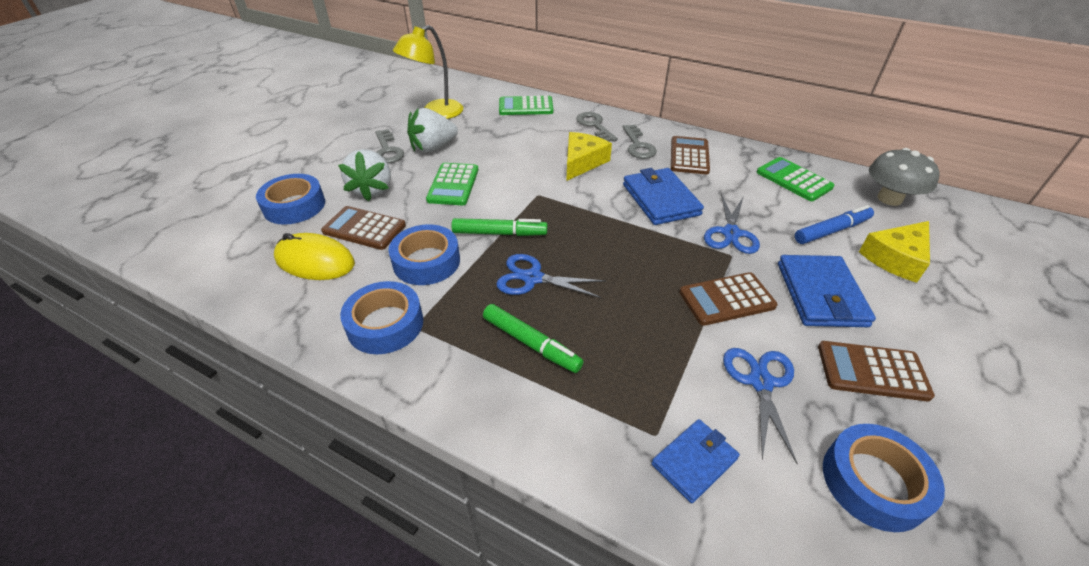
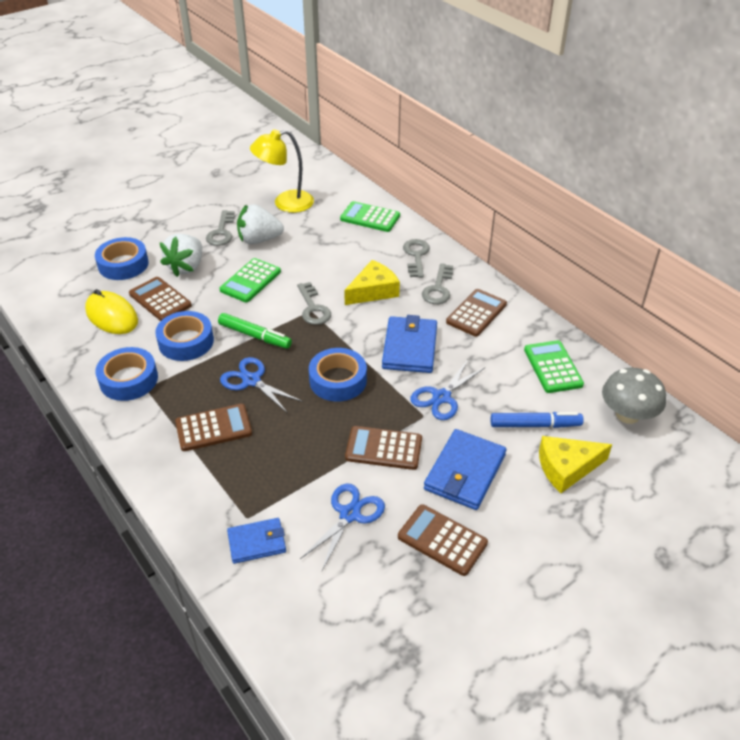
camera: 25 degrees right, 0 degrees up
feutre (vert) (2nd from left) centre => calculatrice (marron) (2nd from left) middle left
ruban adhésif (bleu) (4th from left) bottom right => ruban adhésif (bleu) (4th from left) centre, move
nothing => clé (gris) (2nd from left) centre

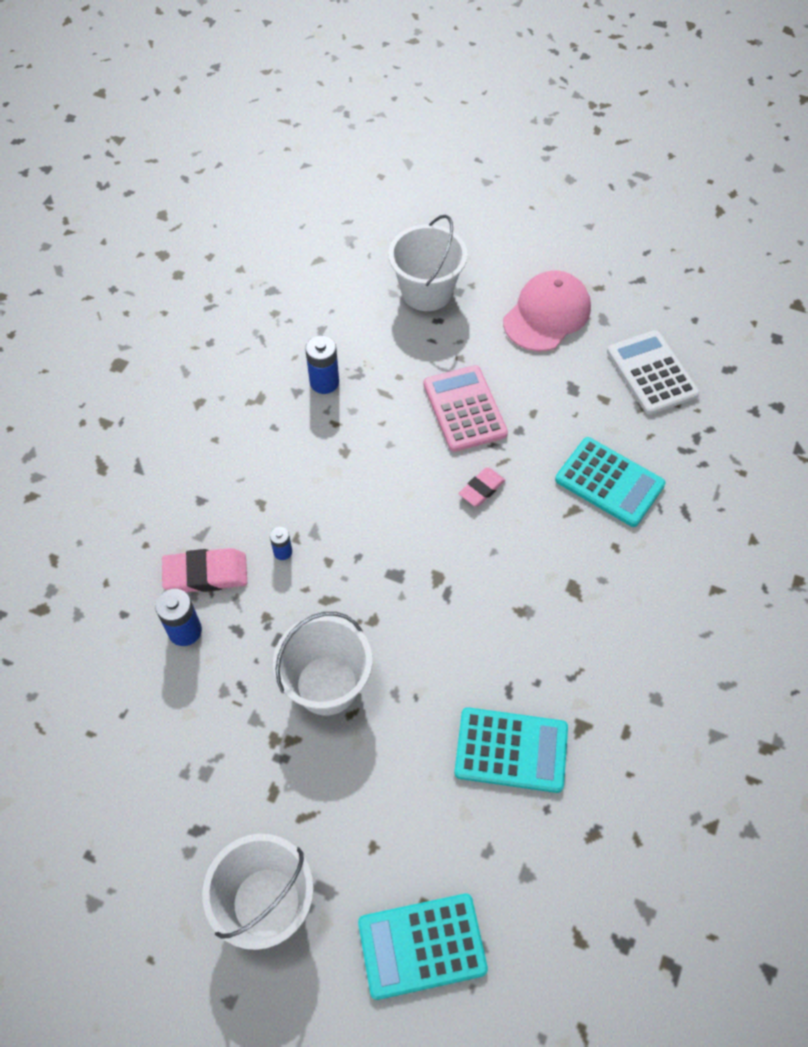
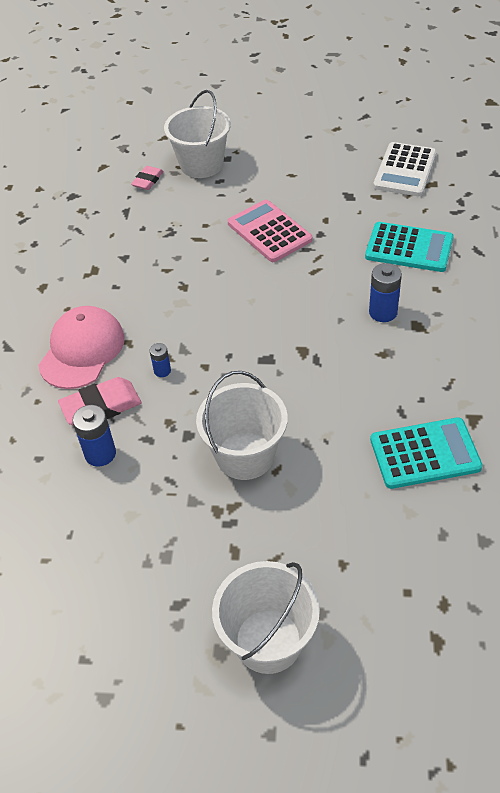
camera: 15 degrees left, 10 degrees down
casquette (rose) top right => casquette (rose) middle left, move
calculatrice (blanc) middle right => calculatrice (blanc) top right, 120 degrees counterclockwise
pile (bleu) (3rd from left) centre => pile (bleu) (3rd from left) middle right, move
gomme (rose) (2nd from left) centre => gomme (rose) (2nd from left) top left, move
calculatrice (turquoise) (1st from left) bottom centre => nothing

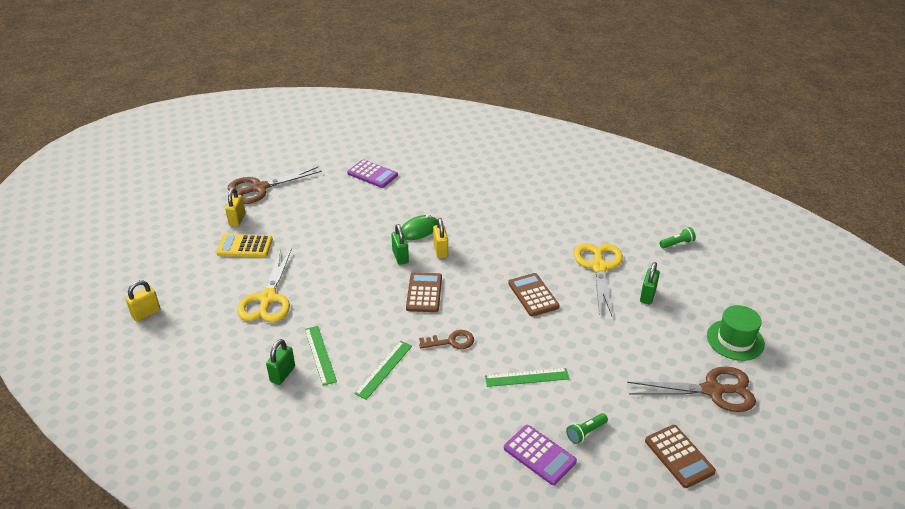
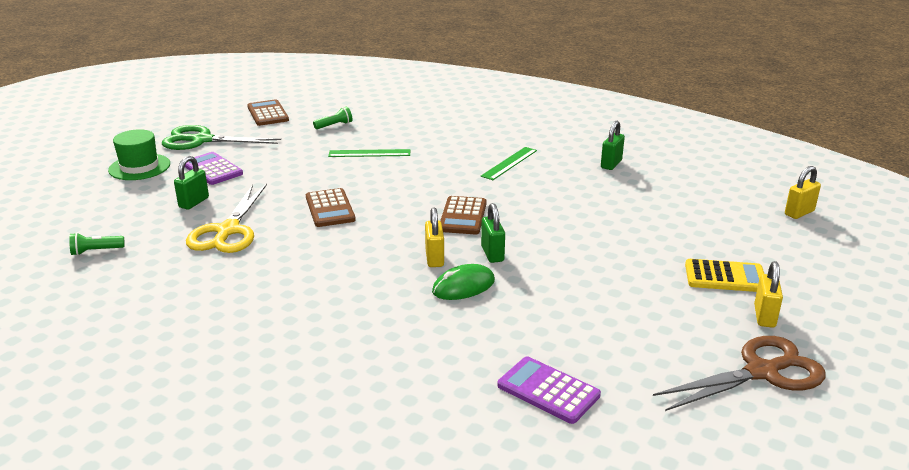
camera: 175 degrees left, 10 degrees down
ciseaux (jaune) (1st from left) middle left => nothing
règle (vert) (1st from left) bottom centre => nothing
clé (marron) centre => nothing
ciseaux (marron) (2nd from left) bottom right => ciseaux (vert) top left
calculatrice (violet) (2nd from left in the first image) bottom centre => calculatrice (violet) (1st from left) middle left, move

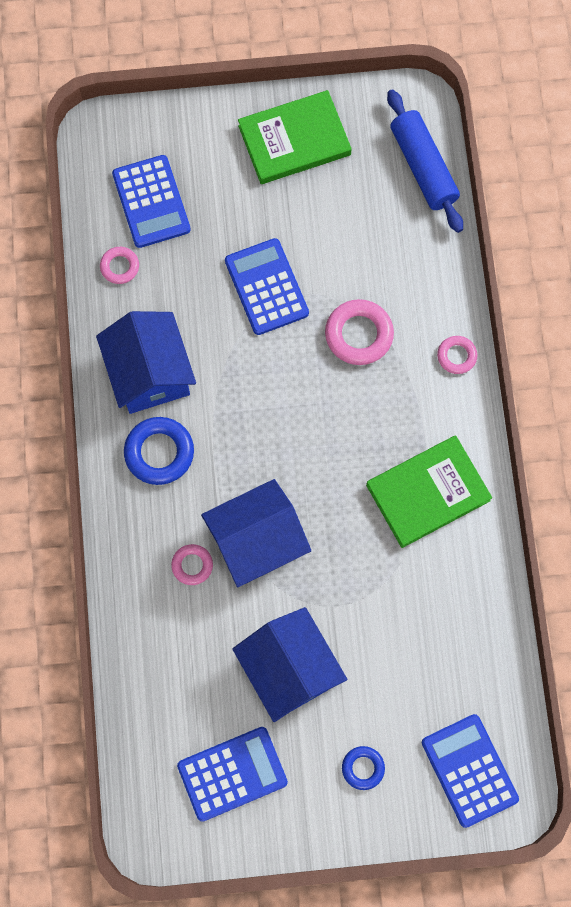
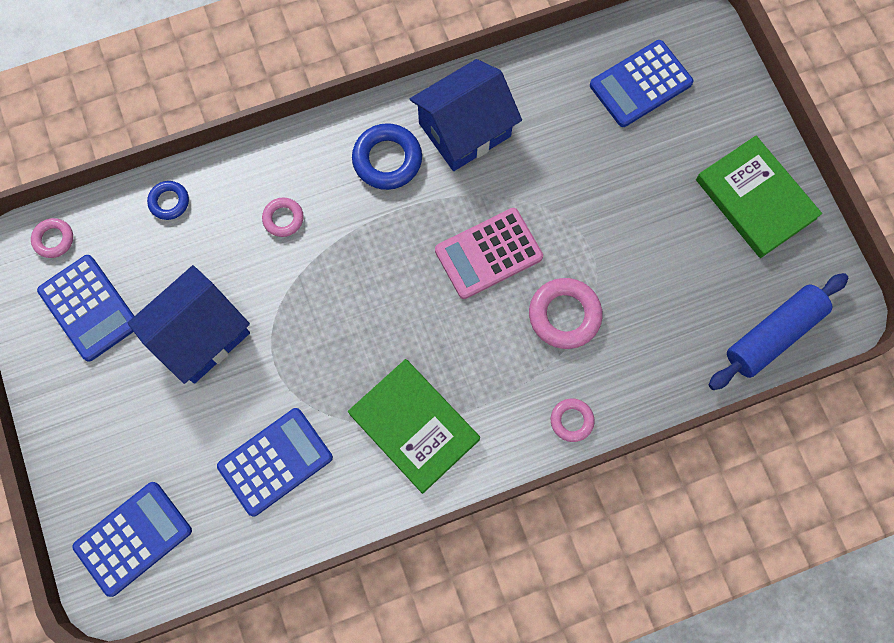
camera: 75 degrees right, 0 degrees up
calculatrice (bleu) (3rd from left) top centre => calculatrice (bleu) (3rd from left) bottom left, move
anneau (rose) (1st from left) top left => anneau (rose) (1st from left) middle left, move
maison (bleu) (2nd from left) centre => nothing
anneau (bleu) (2nd from left in the first image) bottom centre => anneau (bleu) (1st from left) top left, move
nothing => calculatrice (rose) centre

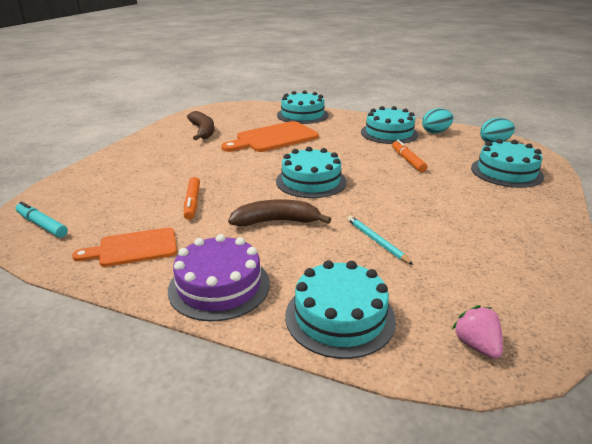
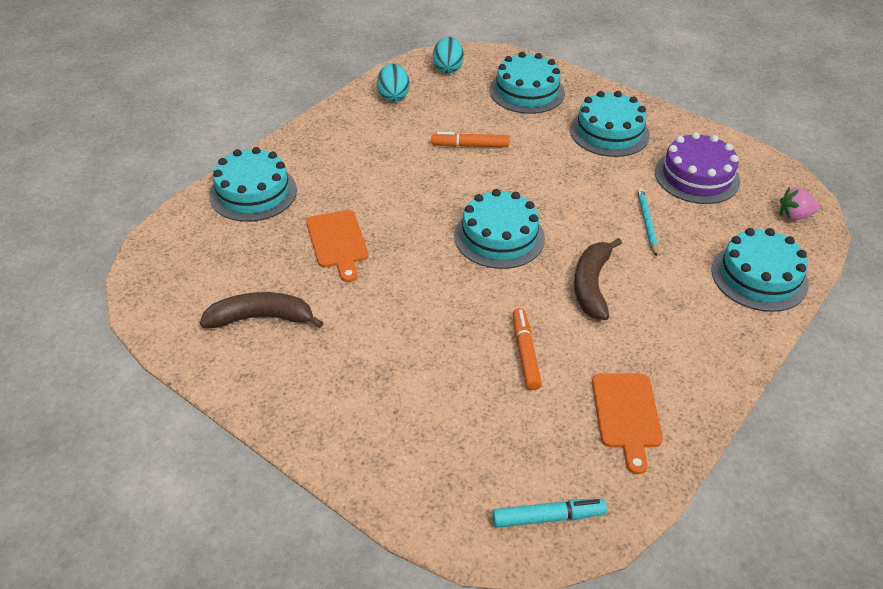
camera: 75 degrees left, 15 degrees up
gâteau (turquoise) (4th from left) top centre => gâteau (turquoise) (4th from left) top right, move
planche à découper (orange) (2nd from left in the first image) top centre => planche à découper (orange) (1st from left) centre, x0.65
feutre (orange) (1st from left in the first image) middle left => feutre (orange) (2nd from left) centre, 105 degrees counterclockwise
feutre (turquoise) middle left => feutre (turquoise) bottom centre, 150 degrees counterclockwise
crayon (turquoise) centre => crayon (turquoise) middle right, 105 degrees clockwise
gâteau (violet) centre => gâteau (violet) top right, move

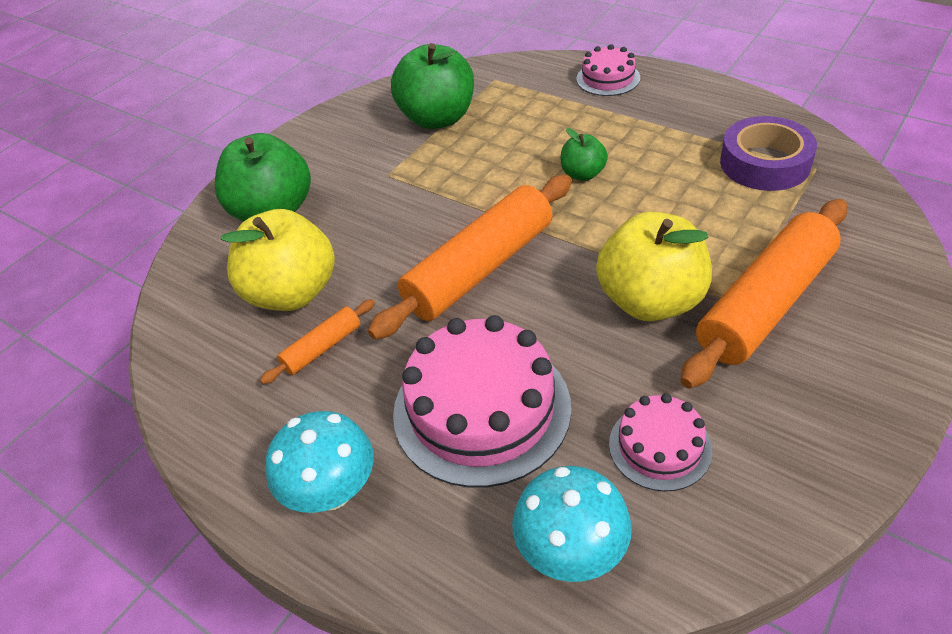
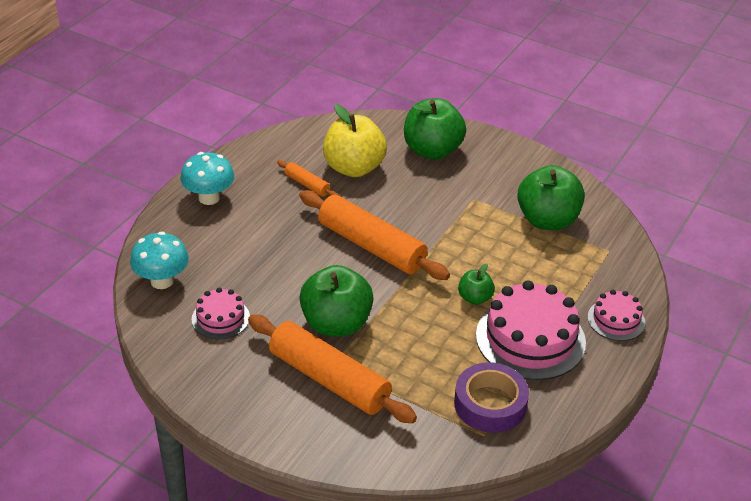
camera: 80 degrees right, 5 degrees down
pomme (jaune) (2nd from left) middle right => pomme (vert) (1st from left) centre
gâteau (rose) (1st from left in the first image) centre => gâteau (rose) (2nd from left) middle right, move

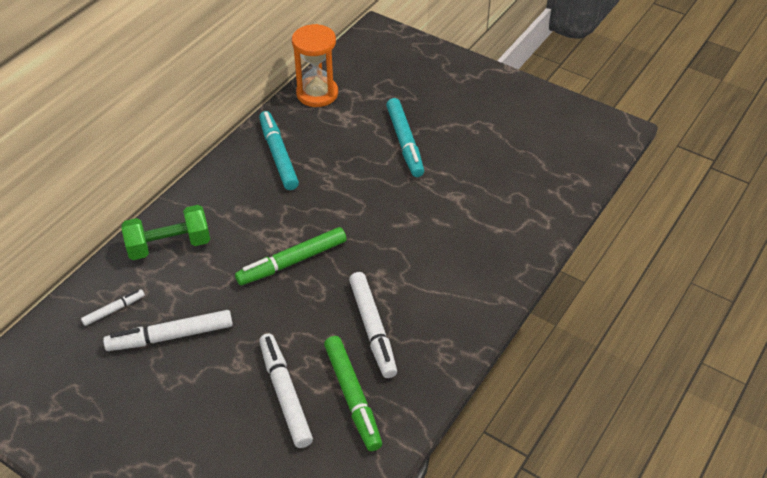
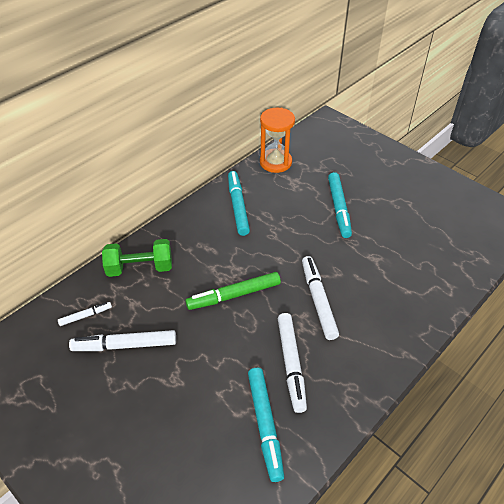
camera: 10 degrees right, 0 degrees up
feutre (blanc) (3rd from left in the first image) bottom centre => feutre (blanc) (4th from left) centre, move
feutre (vert) (2nd from left) bottom centre => feutre (turquoise) (2nd from left) bottom centre

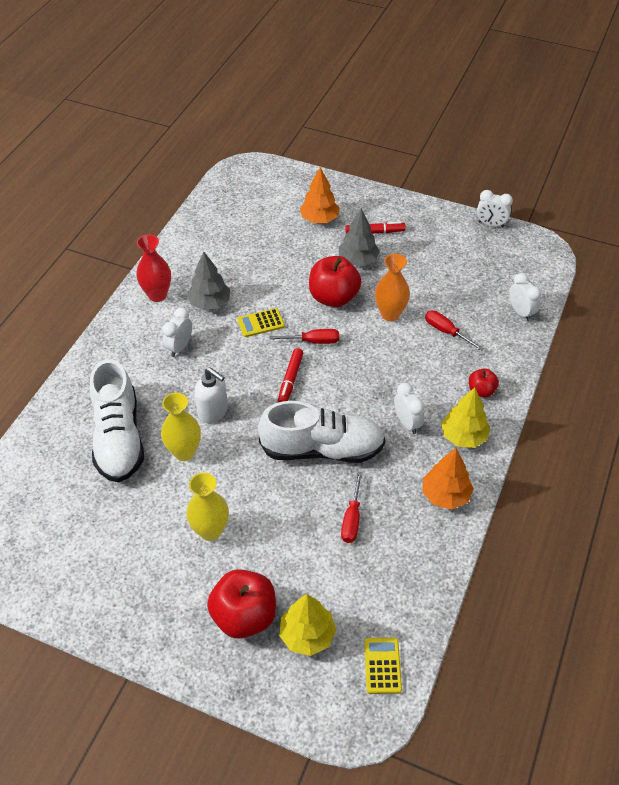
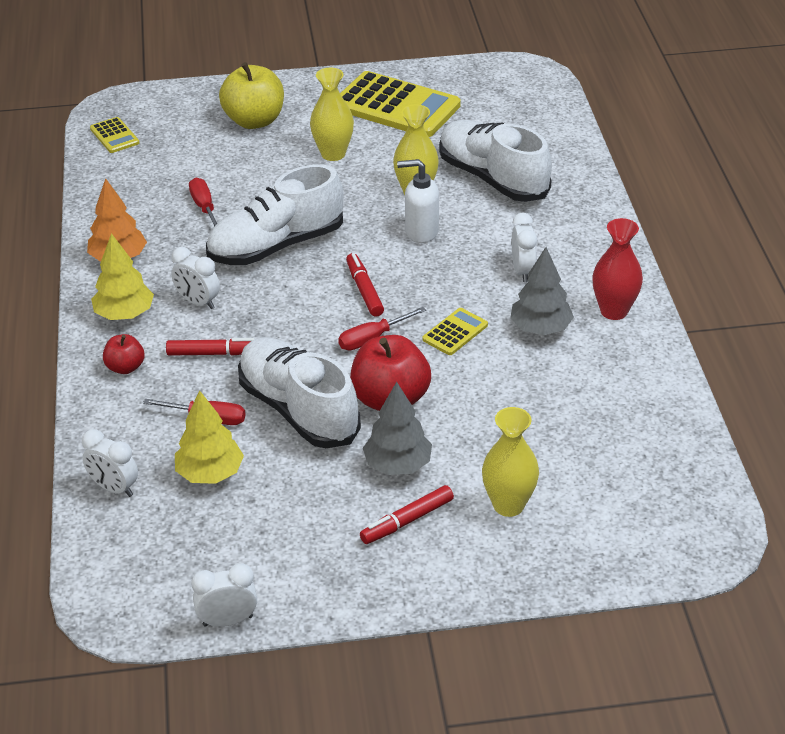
camera: 150 degrees right, 10 degrees down
arbre (orange) (1st from left) top centre => vase (jaune) (3rd from left) centre
vase (orange) centre => chaussure (blanc) (2nd from left) centre
pomme (rouge) (1st from left) bottom centre => pomme (jaune) top left
arbre (jaune) (1st from left in the first image) bottom centre => arbre (jaune) (2nd from left) middle left, move
nothing => calculatrice (jaune) (2nd from left) top centre
nothing => feutre (rouge) (1st from left) middle left

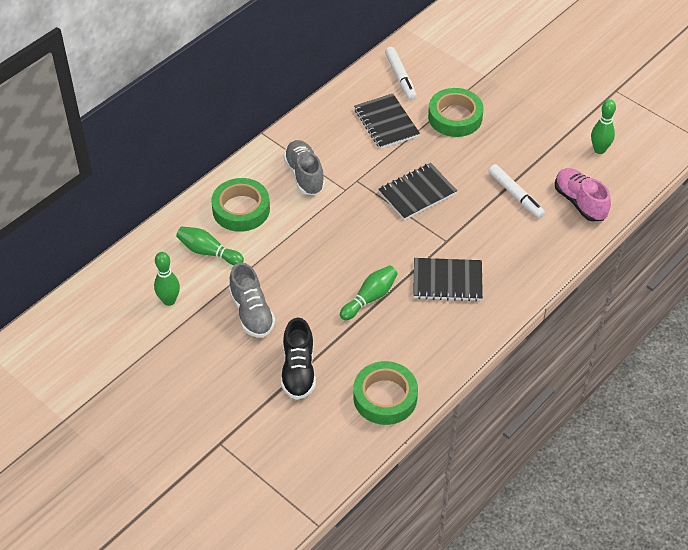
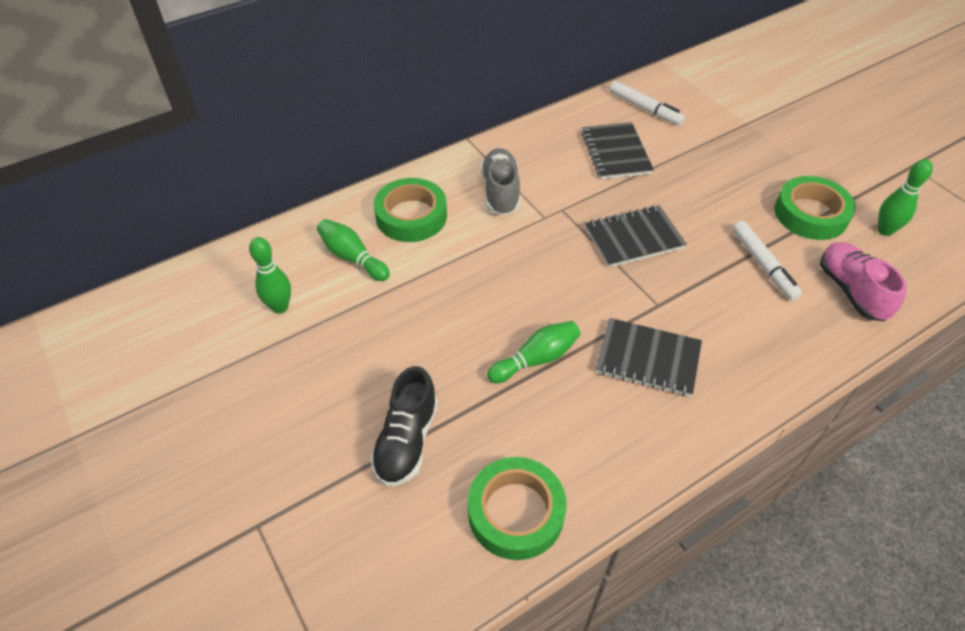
camera: 15 degrees right, 0 degrees up
feutre (blanc) (1st from left) top centre => feutre (blanc) (1st from left) top right, 45 degrees counterclockwise
ruban adhésif (vert) (3rd from left) top centre => ruban adhésif (vert) (3rd from left) top right, move
chaussure (gris) (1st from left) centre => nothing

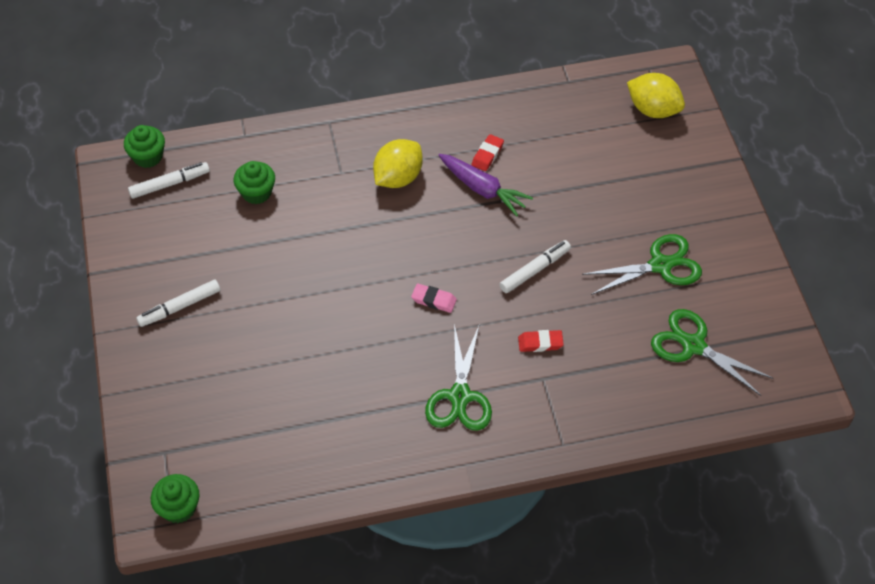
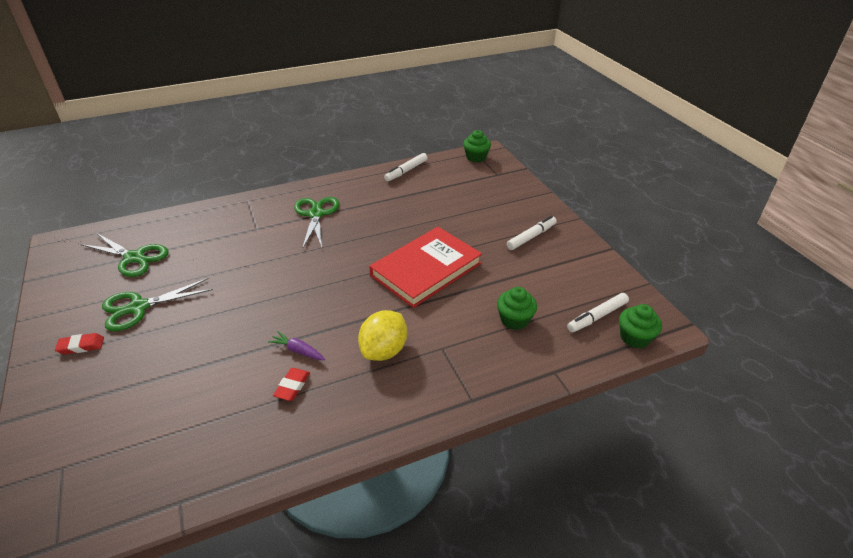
camera: 170 degrees right, 15 degrees down
citron (jaune) (2nd from left) top right => nothing
carotte (violet) top centre => carotte (violet) centre, x0.60
feutre (blanc) (3rd from left in the first image) centre => feutre (blanc) (1st from left) top centre, move
gomme (rose) centre => nothing
gomme (rouge) (2nd from left in the first image) centre => gomme (rouge) (1st from left) middle left, move
nothing => livre (rouge) centre

